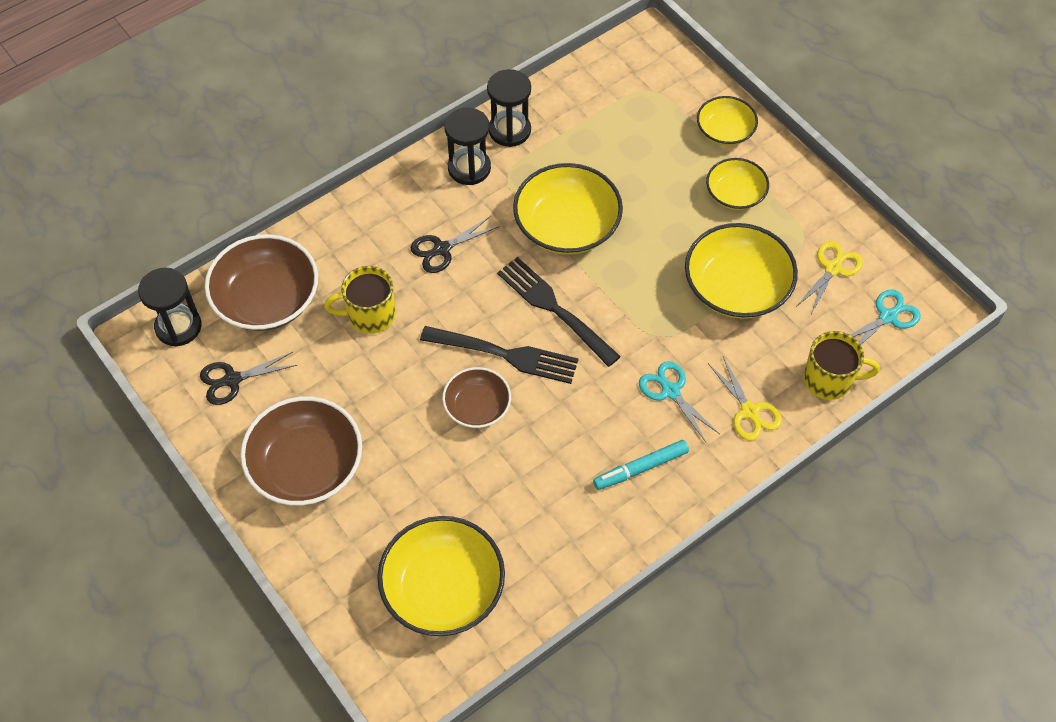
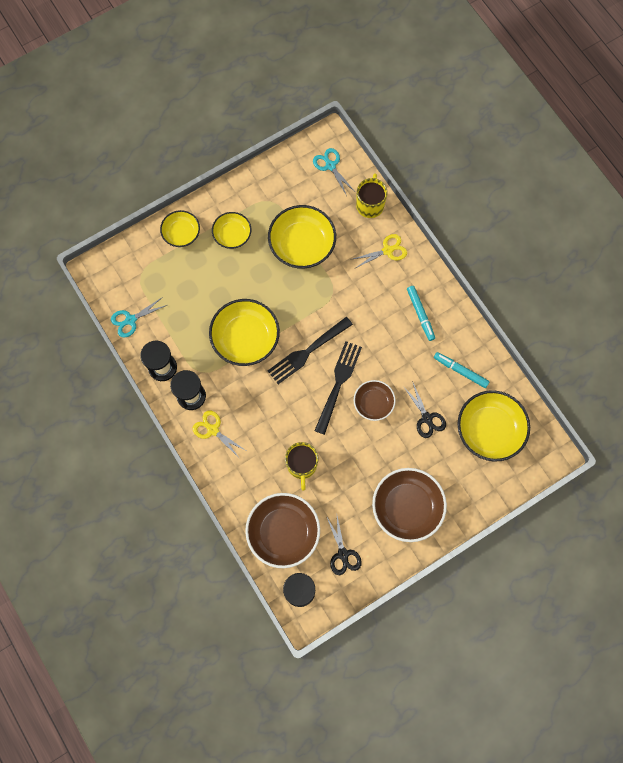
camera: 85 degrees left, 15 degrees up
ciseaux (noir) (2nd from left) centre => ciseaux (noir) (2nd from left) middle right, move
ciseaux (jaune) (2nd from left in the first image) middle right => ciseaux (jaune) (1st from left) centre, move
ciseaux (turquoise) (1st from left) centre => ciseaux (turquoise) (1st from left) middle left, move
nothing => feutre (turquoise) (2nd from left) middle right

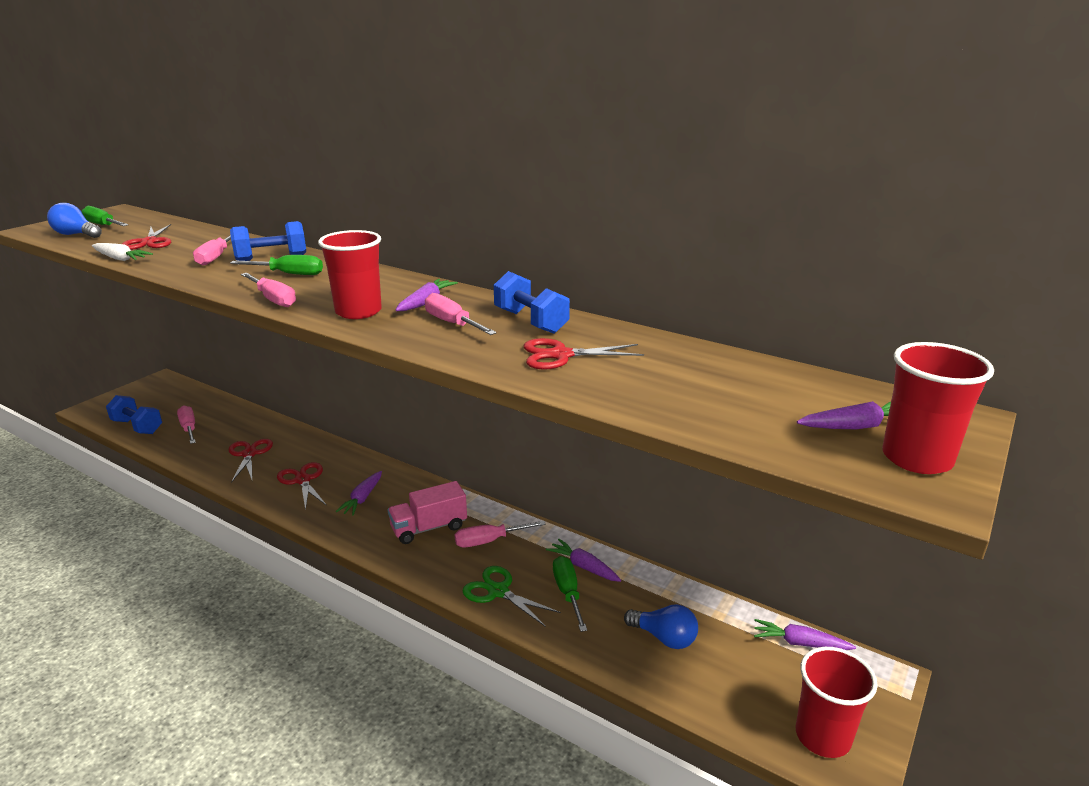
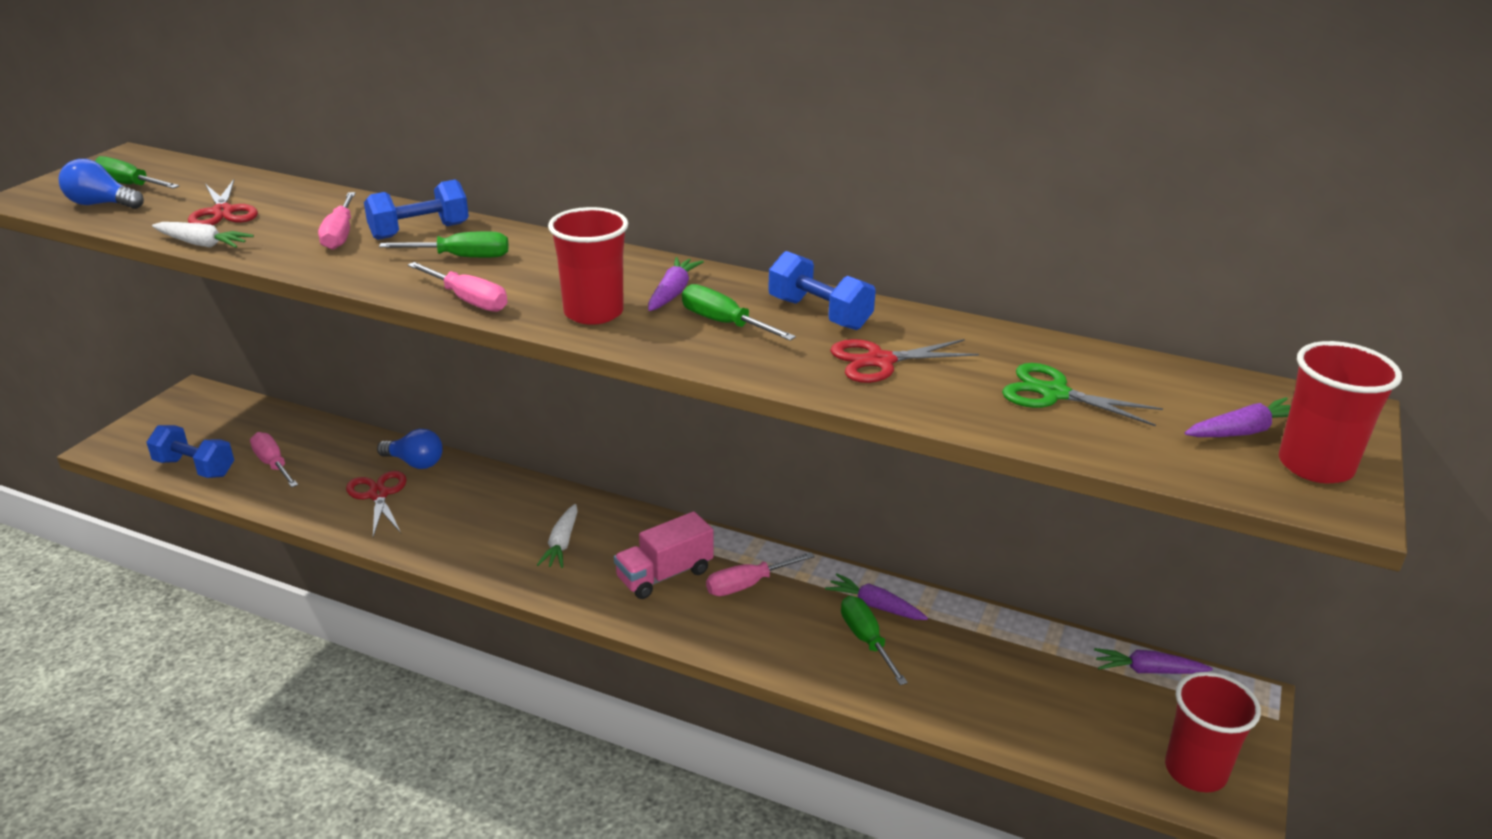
camera: 10 degrees left, 5 degrees up
tournevis (rose) (4th from left) centre => tournevis (vert) (3rd from left) centre
ciseaux (rouge) (3rd from left) middle left => nothing
carotte (violet) (1st from left) middle left => carotte (blanc) (2nd from left) centre
ciseaux (vert) bottom centre => ciseaux (vert) middle right, move
ampoule (bleu) (2nd from left) bottom centre => ampoule (bleu) (2nd from left) middle left, move

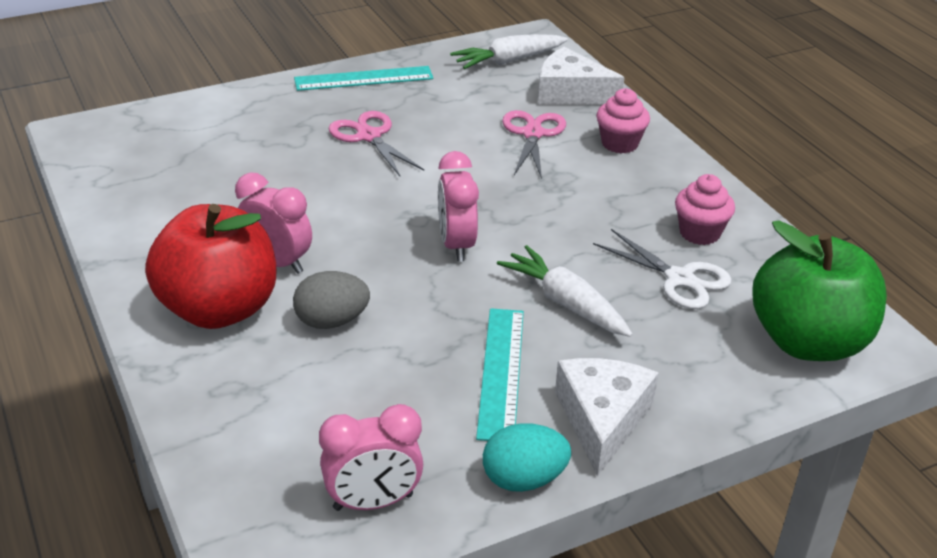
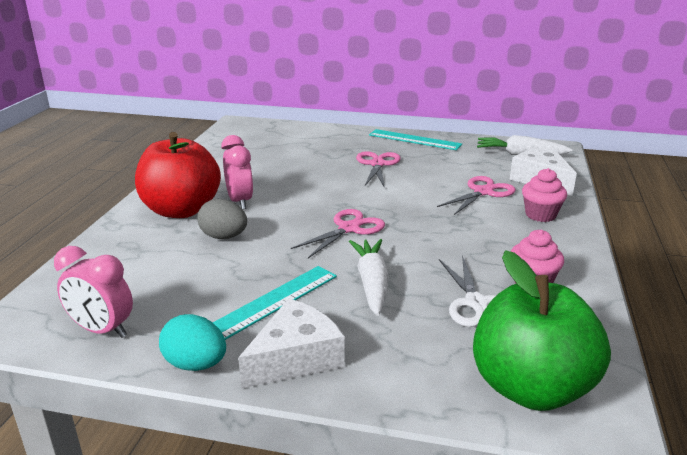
camera: 40 degrees right, 10 degrees down
réveil (rose) (3rd from left) centre => ciseaux (rose) (1st from left) centre

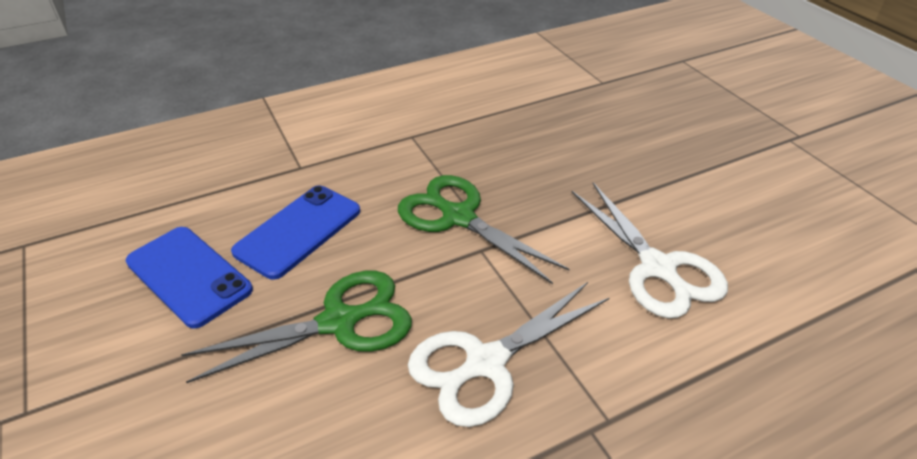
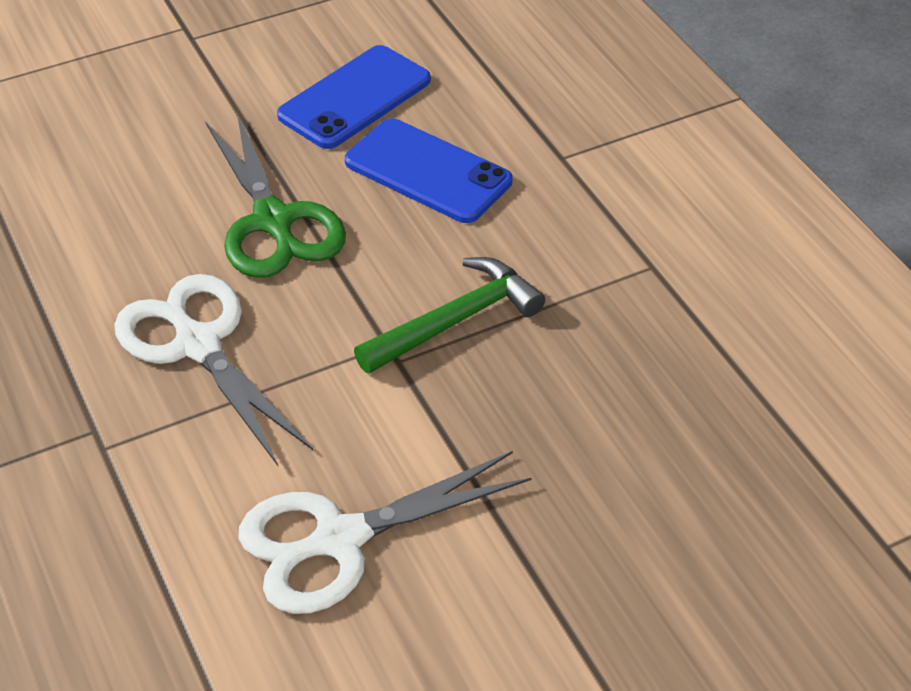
camera: 90 degrees right, 5 degrees up
ciseaux (vert) (2nd from left) centre => marteau (vert) centre

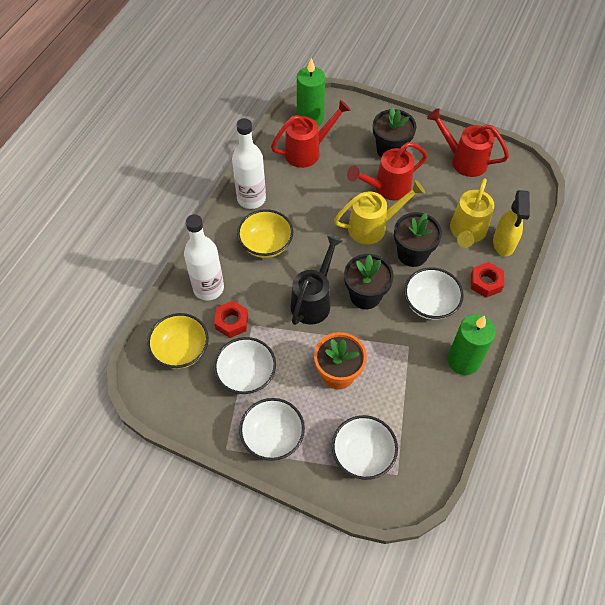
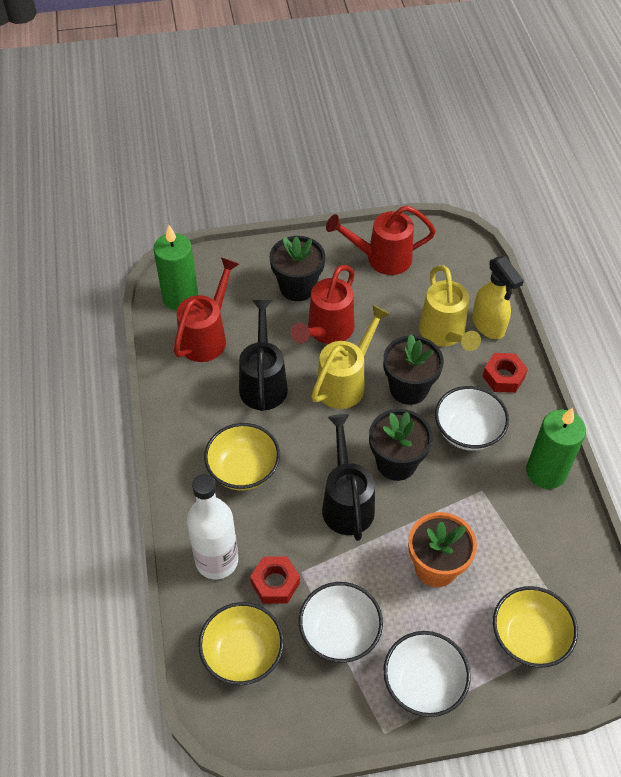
camera: 35 degrees left, 5 degrees down
bouteille (blanc) (2nd from left) top centre => nothing
bol (blanc) (3rd from left) bottom centre => bol (jaune) (3rd from left) bottom right
nothing => arrosoir (noir) (1st from left) centre

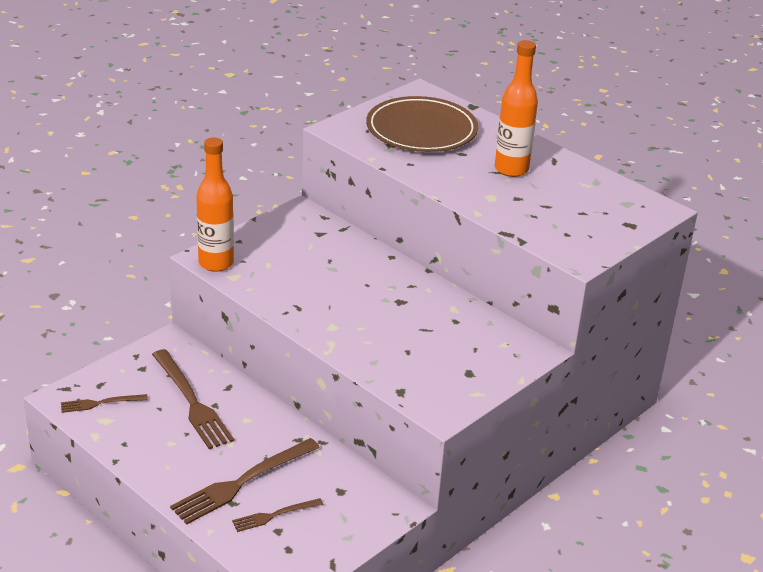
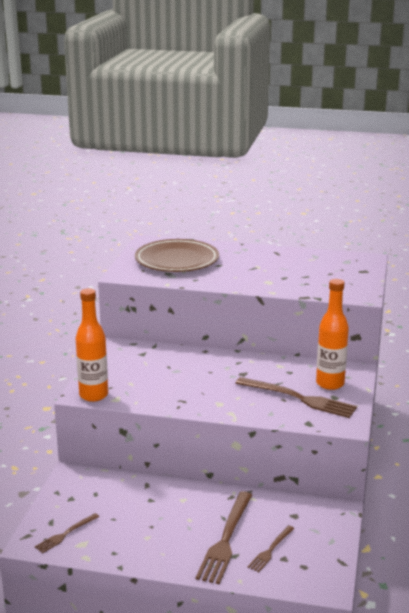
camera: 30 degrees left, 10 degrees down
bouteille (orange) (2nd from left) top right => bouteille (orange) (2nd from left) middle right, move
fourchette (marron) (2nd from left in the first image) bottom left => fourchette (marron) (4th from left) middle right, move

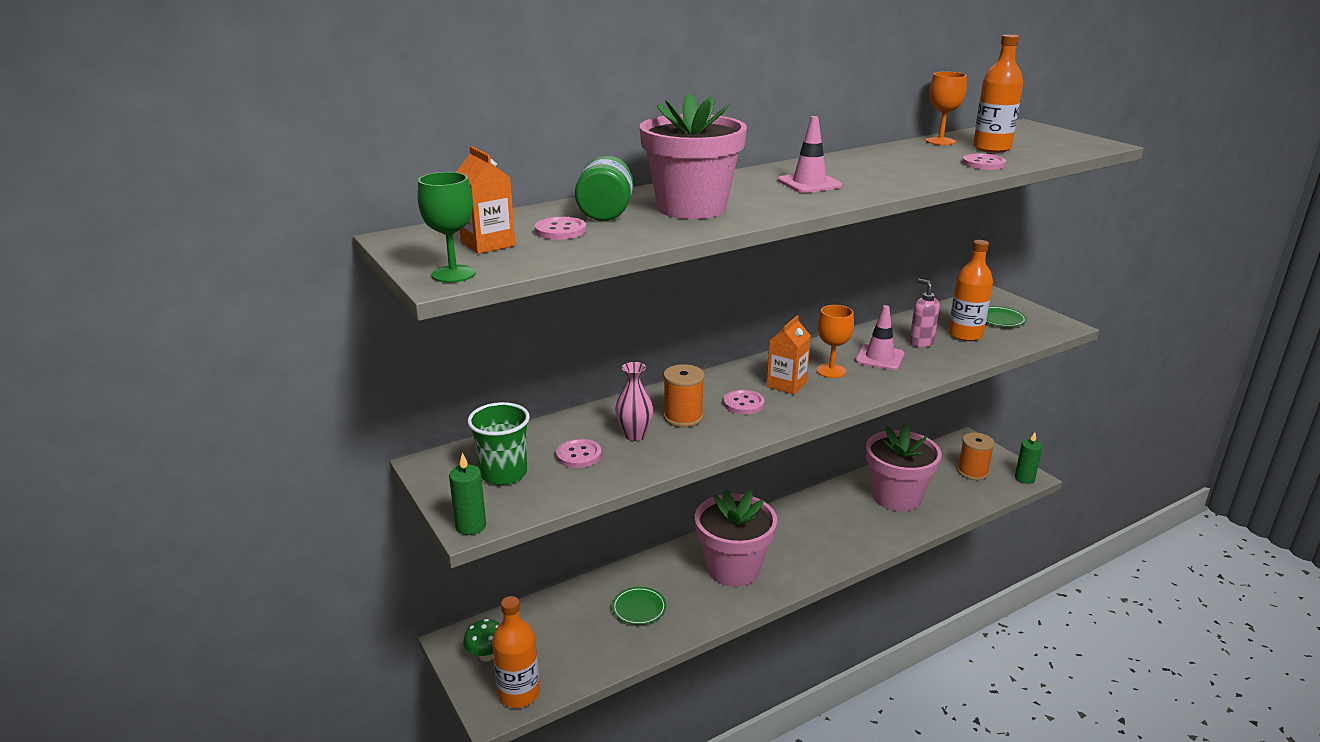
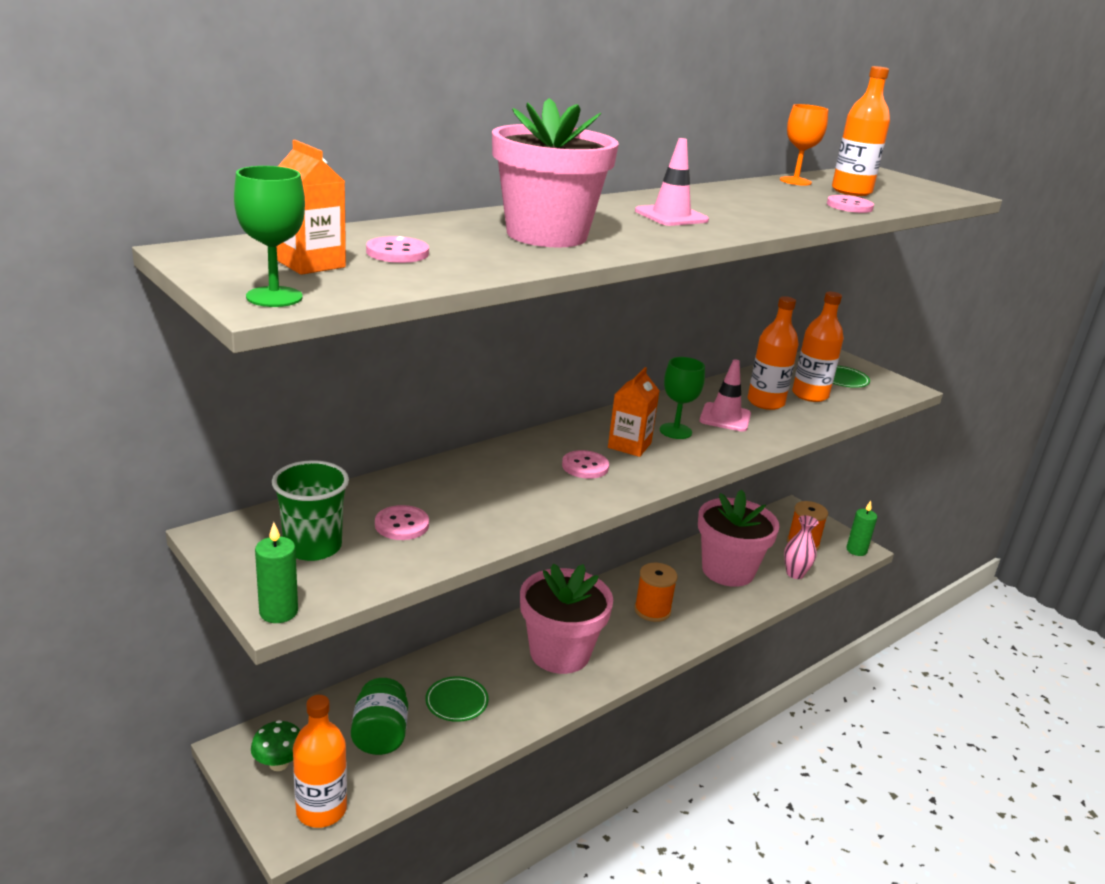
camera: 10 degrees left, 0 degrees up
bocal (vert) top centre => bocal (vert) bottom centre, move
distributeur de savon (rose) middle right => bouteille (orange) (2nd from left) middle right
verre à pied (orange) (1st from left) centre => verre à pied (vert) (2nd from left) centre
vase (rose) centre => vase (rose) middle right, move
bobine (orange) (1st from left) centre => bobine (orange) (1st from left) bottom centre, move

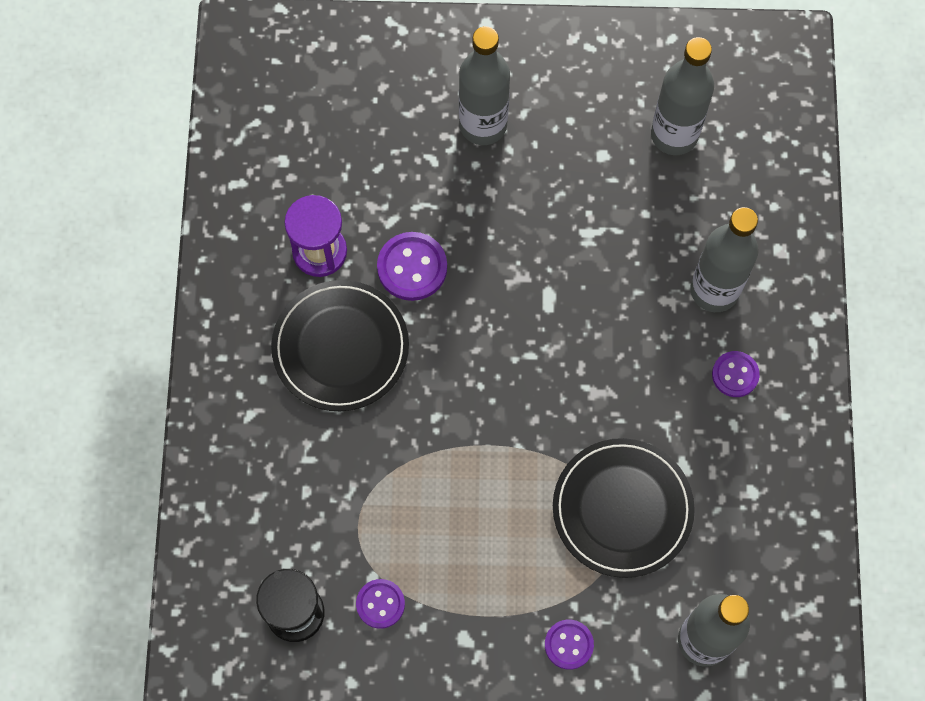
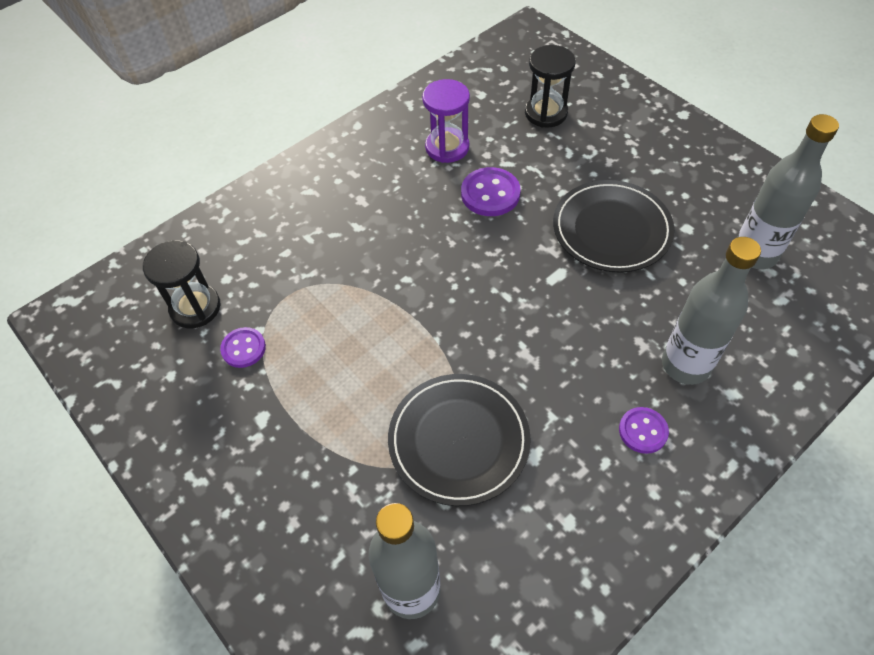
camera: 50 degrees right, 15 degrees down
bouteille (gris) (1st from left) top centre => nothing
assiette (noir) (1st from left in the first image) centre => assiette (noir) (2nd from left) middle right, move
bouton (violet) (3rd from left) bottom centre => nothing
nothing => sablier (noir) (2nd from left) top centre

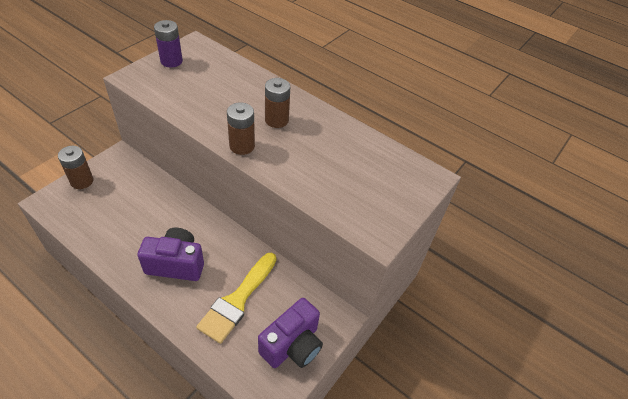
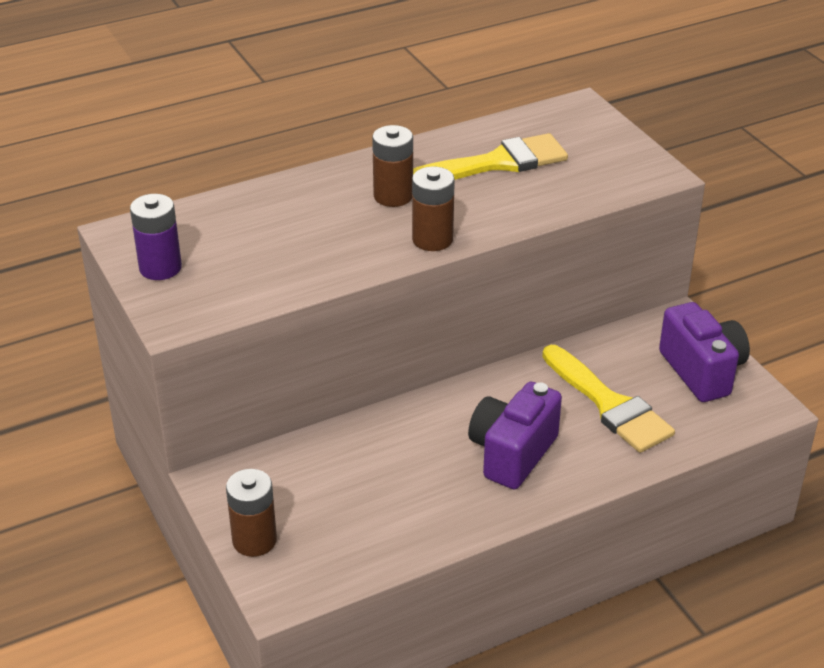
camera: 60 degrees left, 10 degrees down
nothing => pinceau (jaune) (1st from left) top centre

